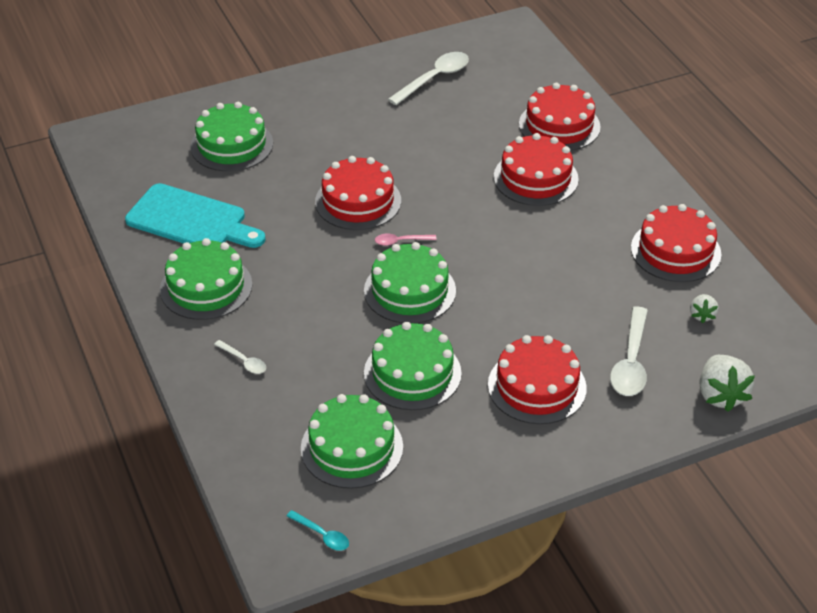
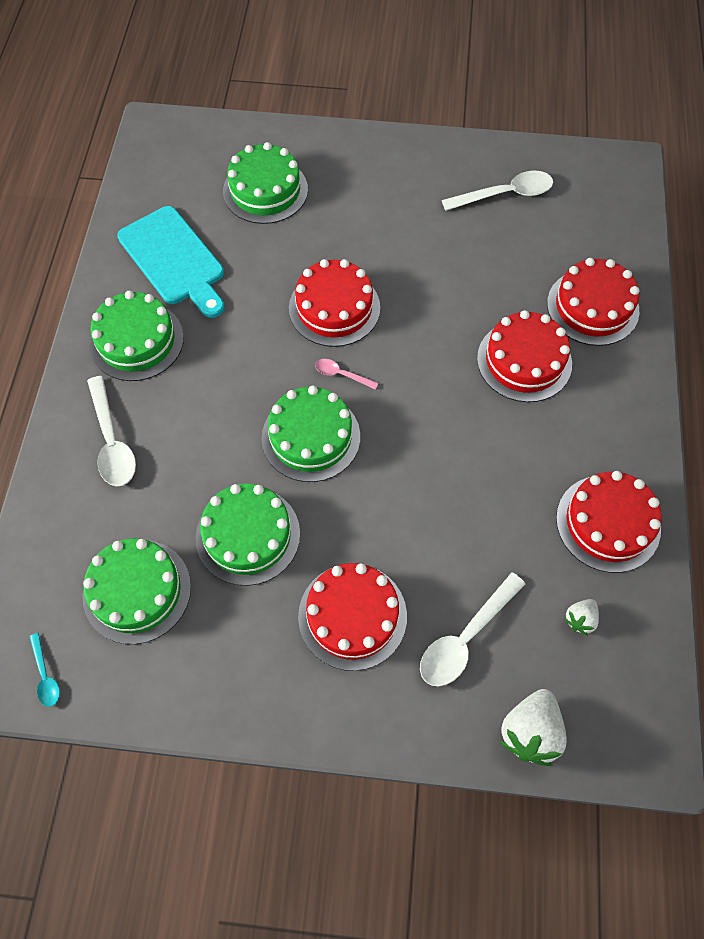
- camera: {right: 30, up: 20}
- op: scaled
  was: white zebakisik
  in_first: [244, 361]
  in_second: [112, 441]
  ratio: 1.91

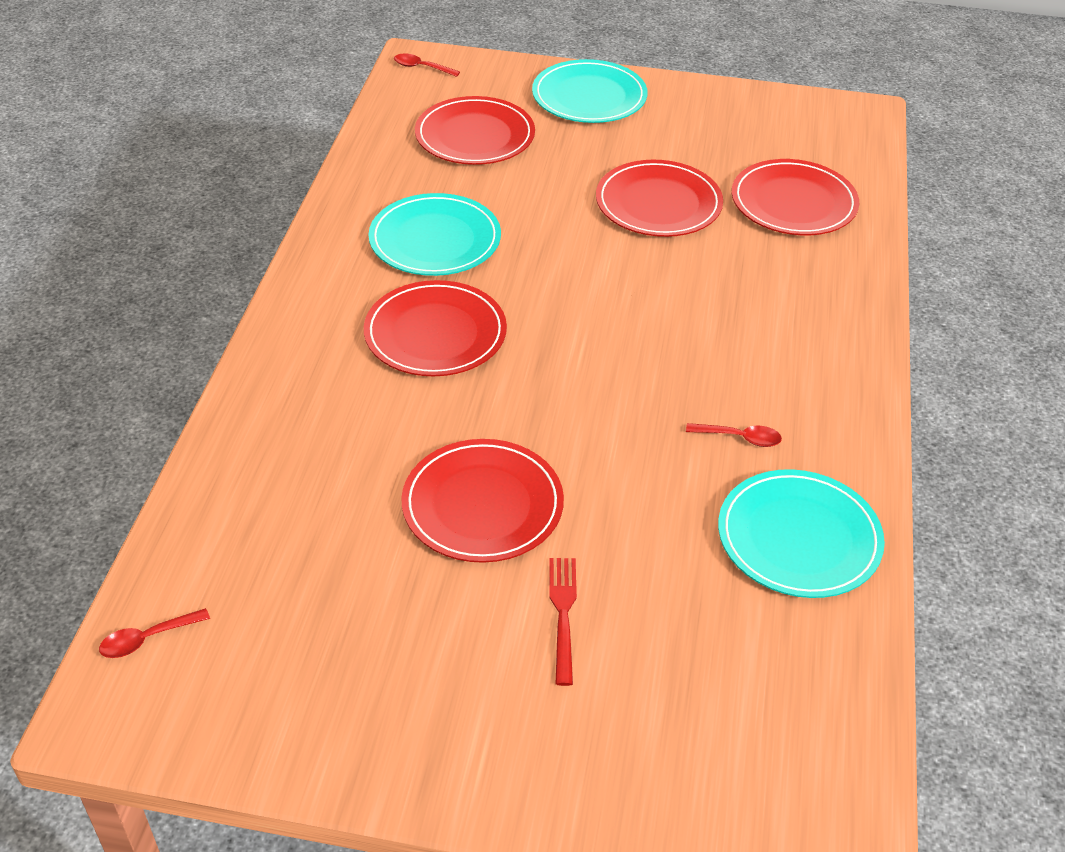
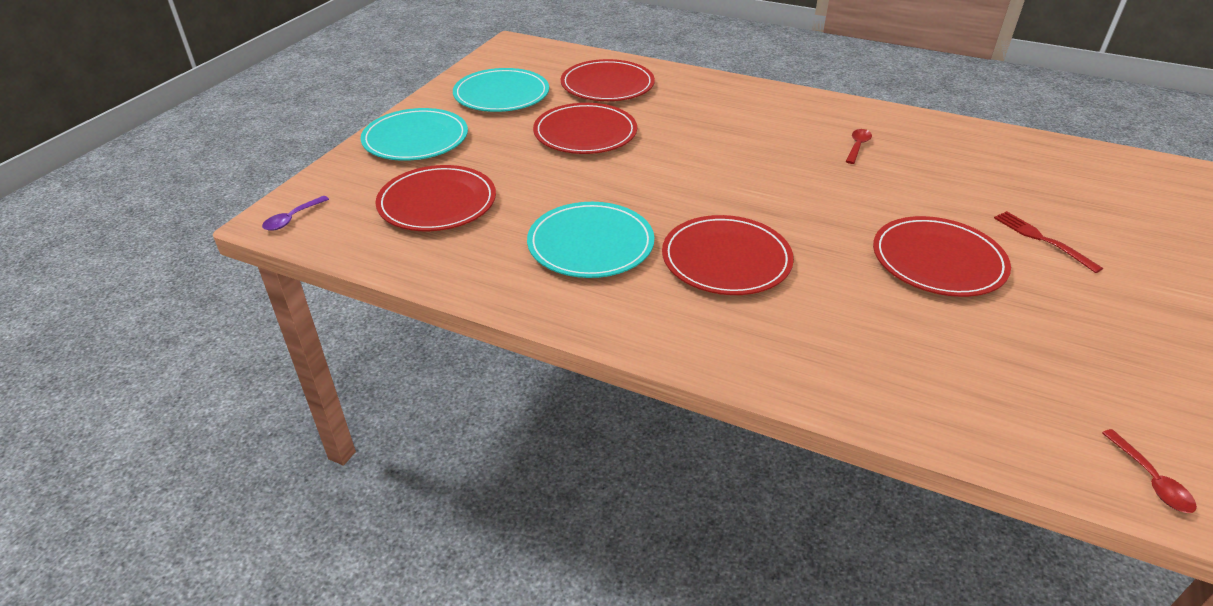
- camera: {right: -75, up: -5}
- op: repainted
  was: red zebakisik
  now: purple zebakisik
  in_first: [421, 67]
  in_second: [292, 218]
- op: shifted
  was: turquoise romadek
  in_first: [799, 538]
  in_second: [501, 94]
- op: rotated
  was: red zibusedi
  in_first: [563, 614]
  in_second: [1042, 240]
  clockwise: 45

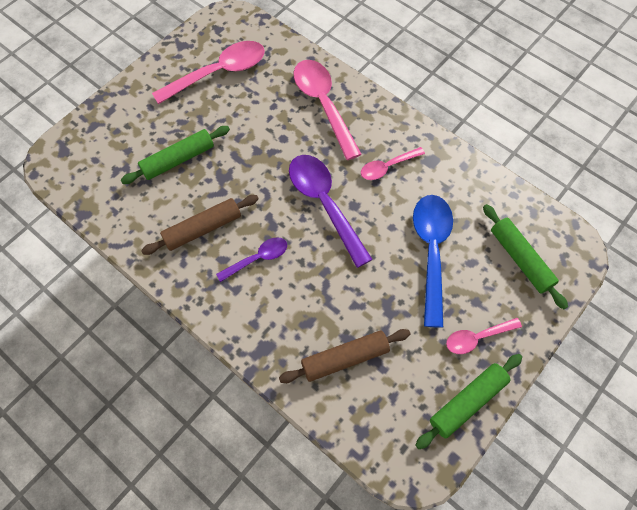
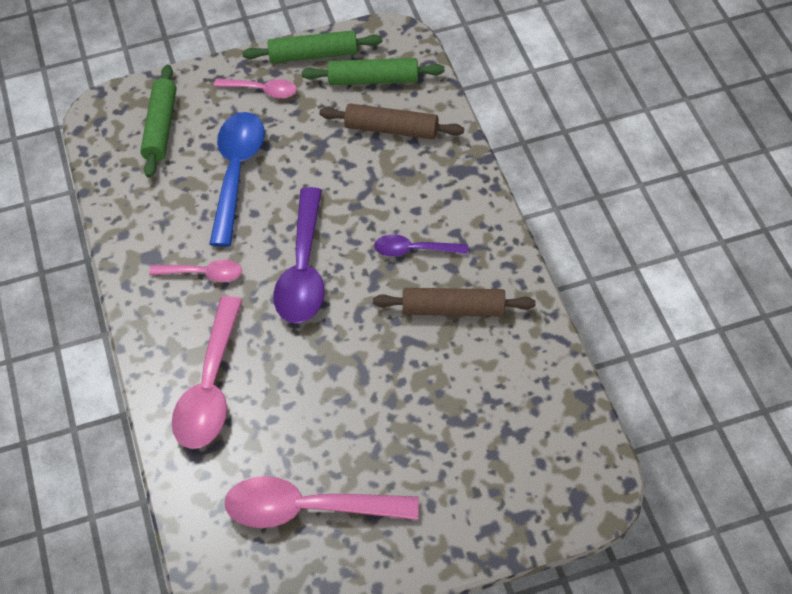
- camera: {right: -145, up: -10}
- op: shifted
  was: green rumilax
  in_first: [178, 160]
  in_second: [373, 79]
- op: rotated
  was: blue zebakisik
  in_first: [431, 251]
  in_second: [236, 173]
  clockwise: 150

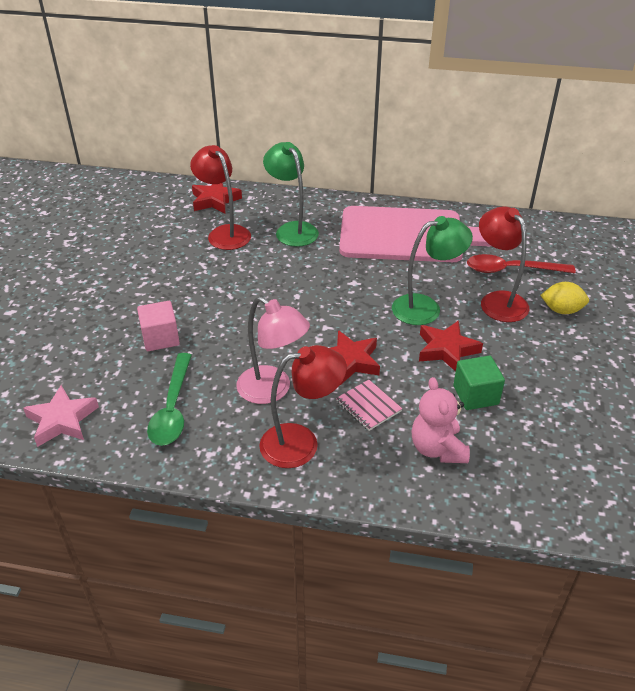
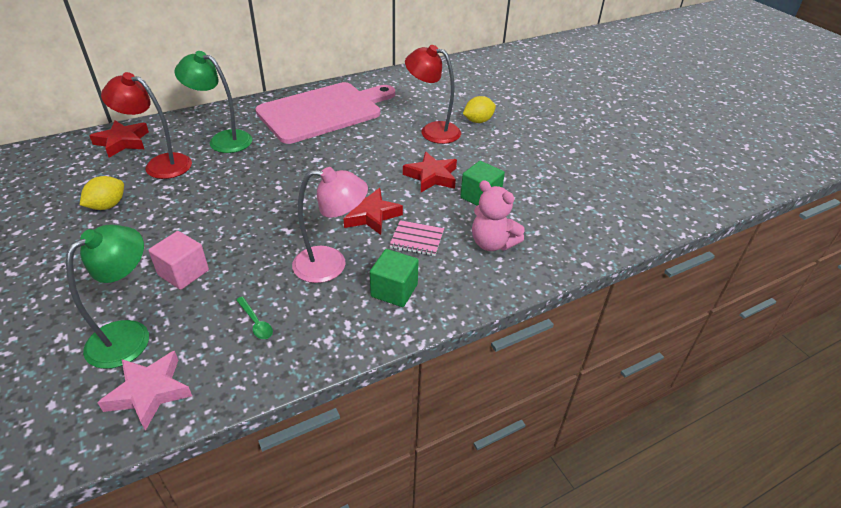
- camera: {right: -40, up: 0}
- op: shifted
  was: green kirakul
  in_first: [426, 307]
  in_second: [129, 335]
- op: gone
  was: red zebakisik
  in_first: [511, 270]
- op: swapped
  was: red kirakul
  now: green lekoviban
  in_first: [301, 443]
  in_second: [394, 290]
- op: scaled
  was: green zebakisik
  in_first: [172, 408]
  in_second: [256, 323]
  ratio: 0.49
- op: new
  now: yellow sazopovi
  in_second: [107, 206]

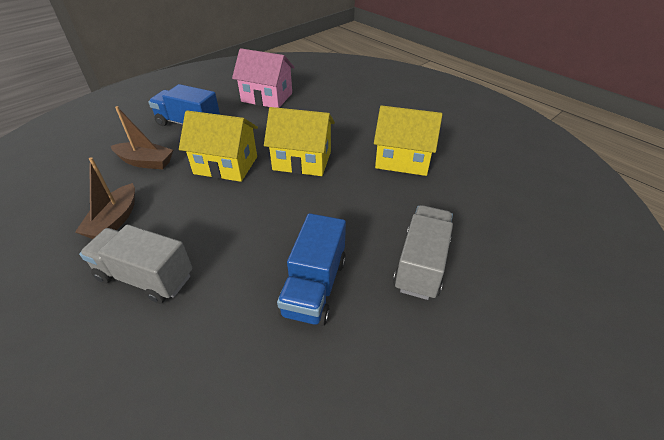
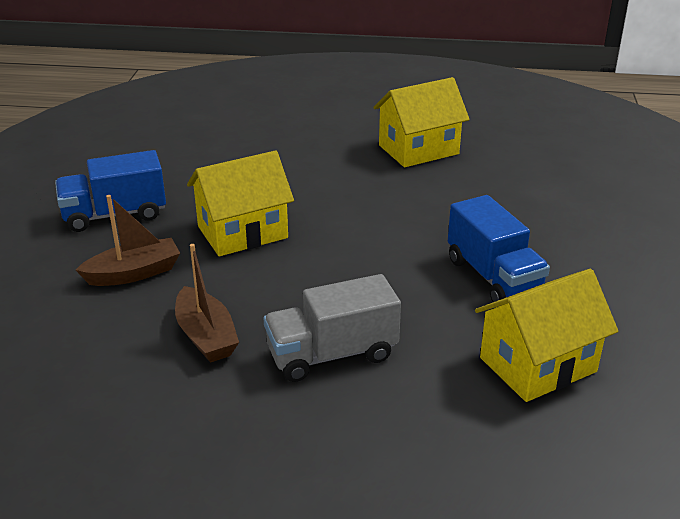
- camera: {right: -40, up: -10}
- op: gone
  was: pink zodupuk
  in_first: [267, 97]
- op: shifted
  was: yellow zodupuk
  in_first: [302, 161]
  in_second: [538, 364]
- op: gone
  was: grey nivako
  in_first: [421, 264]

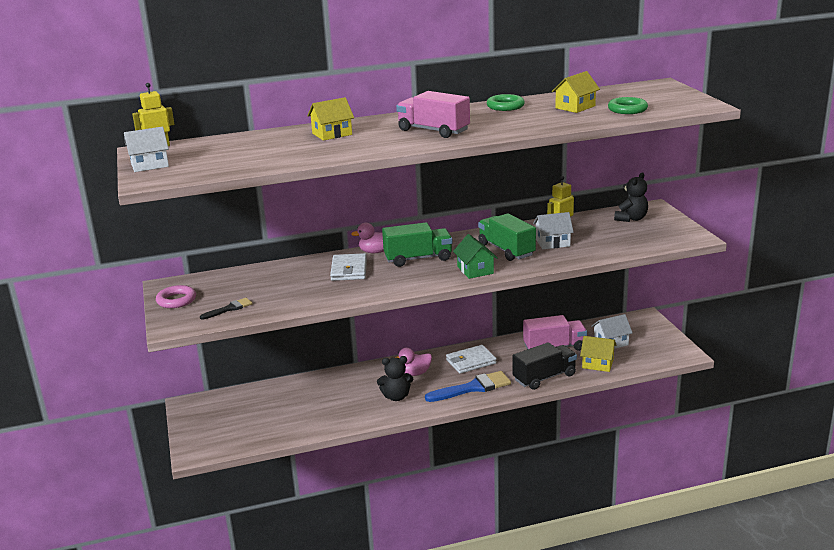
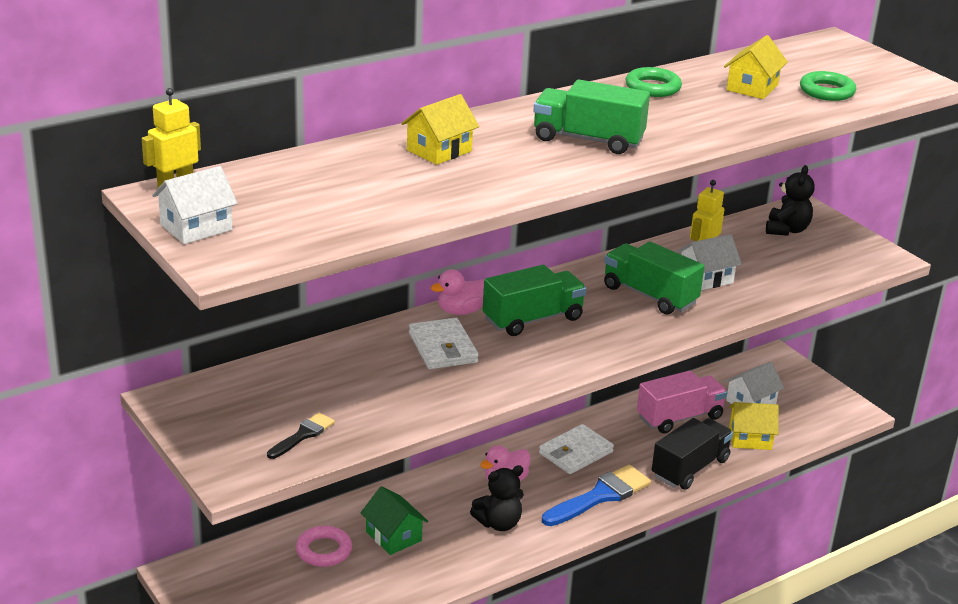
- camera: {right: -20, up: 5}
- op: repainted
  was: pink nivako
  now: green nivako
  in_first: [433, 131]
  in_second: [588, 140]
- op: shifted
  was: green zodupuk
  in_first: [475, 270]
  in_second: [393, 536]
- op: shifted
  was: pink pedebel
  in_first: [176, 300]
  in_second: [324, 550]

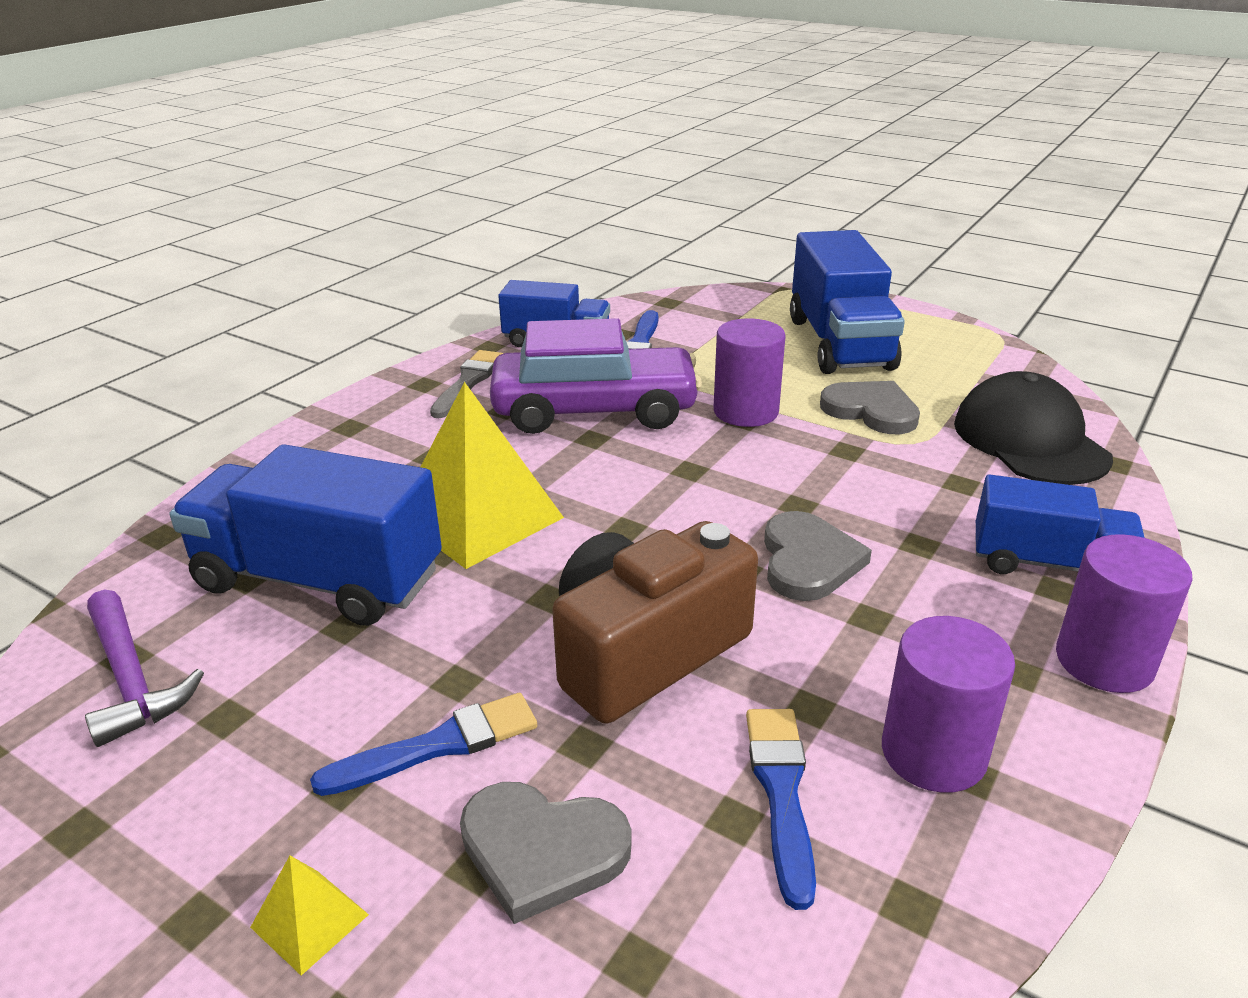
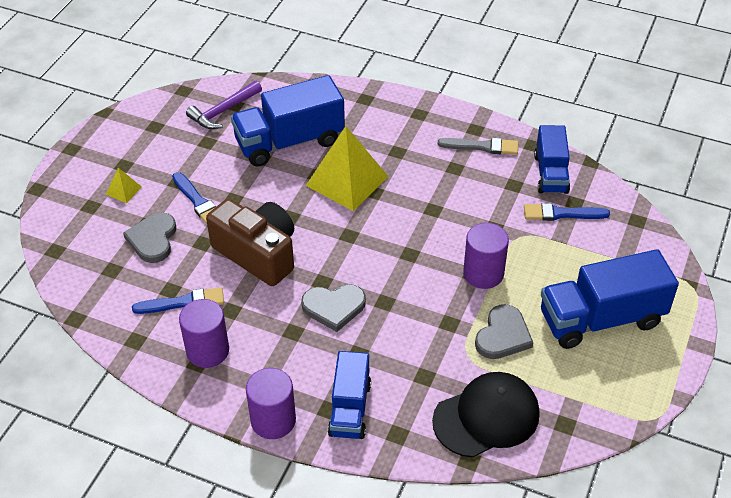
- camera: {right: 80, up: 15}
- op: gone
  was: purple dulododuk
  in_first: [595, 410]
- op: rotated
  was: blue nivako
  in_first: [319, 580]
  in_second: [289, 141]
  clockwise: -120

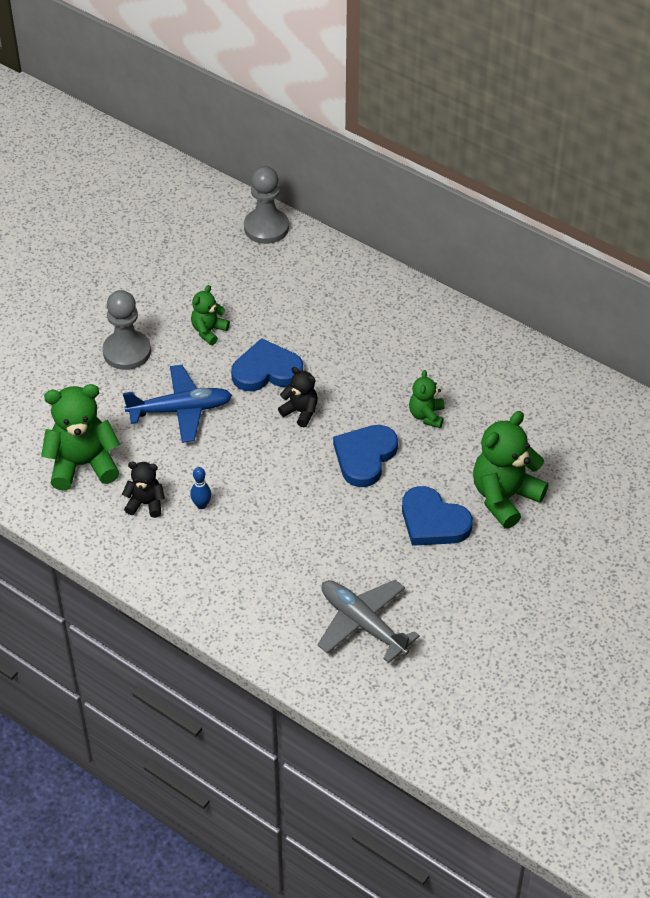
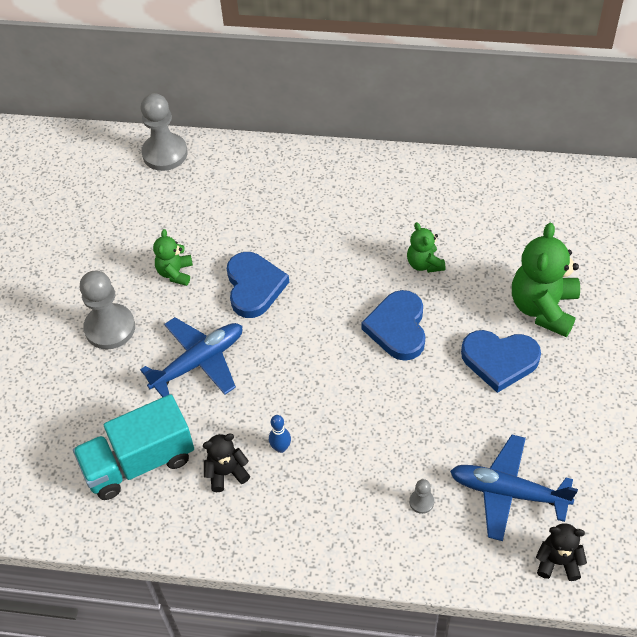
- camera: {right: -25, up: 5}
- op: rotated
  was: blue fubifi
  in_first: [266, 371]
  in_second: [254, 287]
  clockwise: 120
- op: shifted
  was: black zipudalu
  in_first: [300, 412]
  in_second: [558, 562]
- op: swapped
  was: green zipudalu
  now: turquoise nivako
  in_first: [83, 464]
  in_second: [139, 462]
- op: repainted
  was: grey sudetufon
  now: blue sudetufon
  in_first: [362, 623]
  in_second: [507, 492]
- op: new
  now: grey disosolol
  in_second: [421, 502]

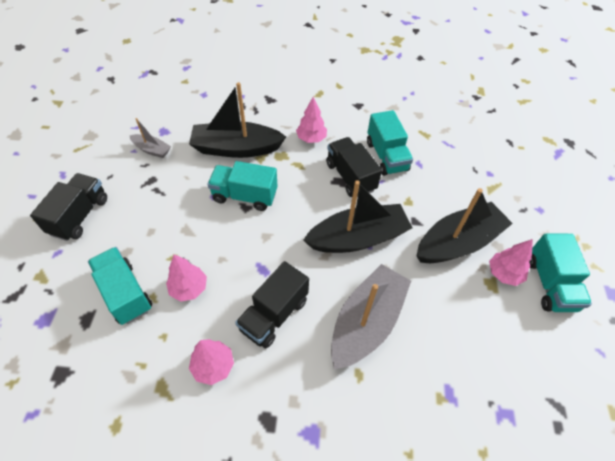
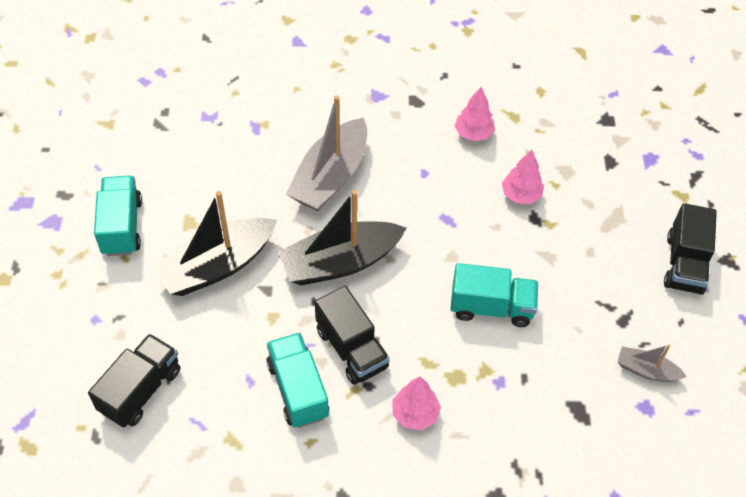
- camera: {right: 175, up: 0}
- op: gone
  was: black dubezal
  in_first: [236, 148]
- op: gone
  was: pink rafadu
  in_first: [504, 274]
- op: gone
  was: turquoise nivako
  in_first: [125, 293]
- op: shifted
  was: black nivako
  in_first: [274, 314]
  in_second: [140, 390]

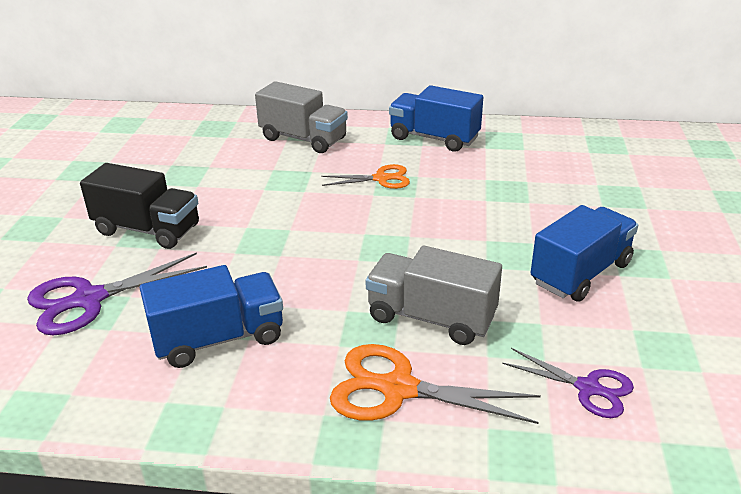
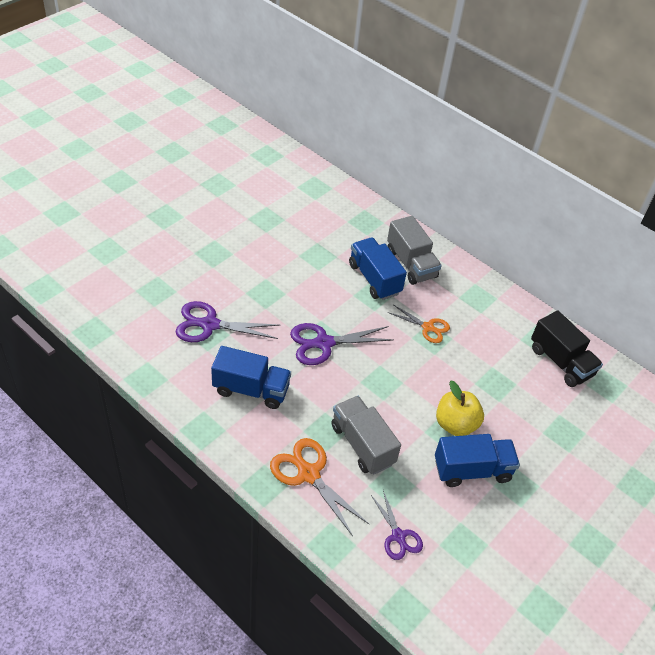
- camera: {right: 30, up: 15}
- op: shifted
  was: blue nivako
  in_first: [434, 138]
  in_second: [374, 279]
- op: shifted
  was: black nivako
  in_first: [147, 230]
  in_second: [560, 362]
- op: new
  now: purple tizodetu
  in_second: [324, 343]
- op: new
  now: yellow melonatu
  in_second: [455, 424]

